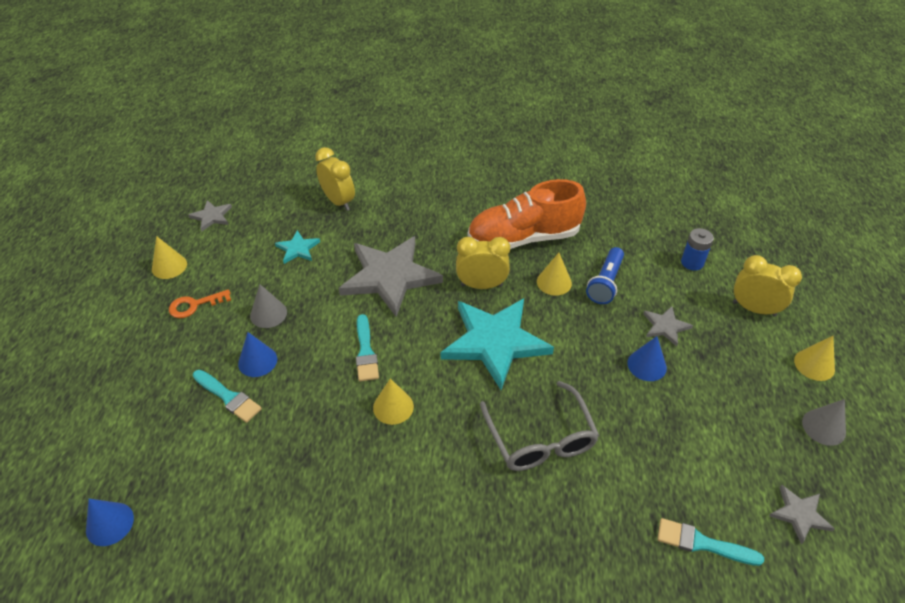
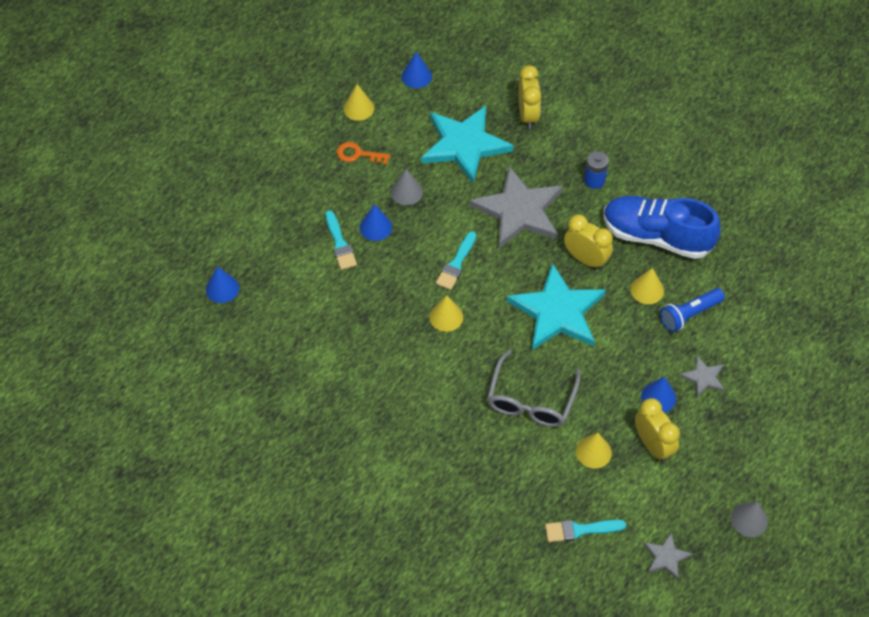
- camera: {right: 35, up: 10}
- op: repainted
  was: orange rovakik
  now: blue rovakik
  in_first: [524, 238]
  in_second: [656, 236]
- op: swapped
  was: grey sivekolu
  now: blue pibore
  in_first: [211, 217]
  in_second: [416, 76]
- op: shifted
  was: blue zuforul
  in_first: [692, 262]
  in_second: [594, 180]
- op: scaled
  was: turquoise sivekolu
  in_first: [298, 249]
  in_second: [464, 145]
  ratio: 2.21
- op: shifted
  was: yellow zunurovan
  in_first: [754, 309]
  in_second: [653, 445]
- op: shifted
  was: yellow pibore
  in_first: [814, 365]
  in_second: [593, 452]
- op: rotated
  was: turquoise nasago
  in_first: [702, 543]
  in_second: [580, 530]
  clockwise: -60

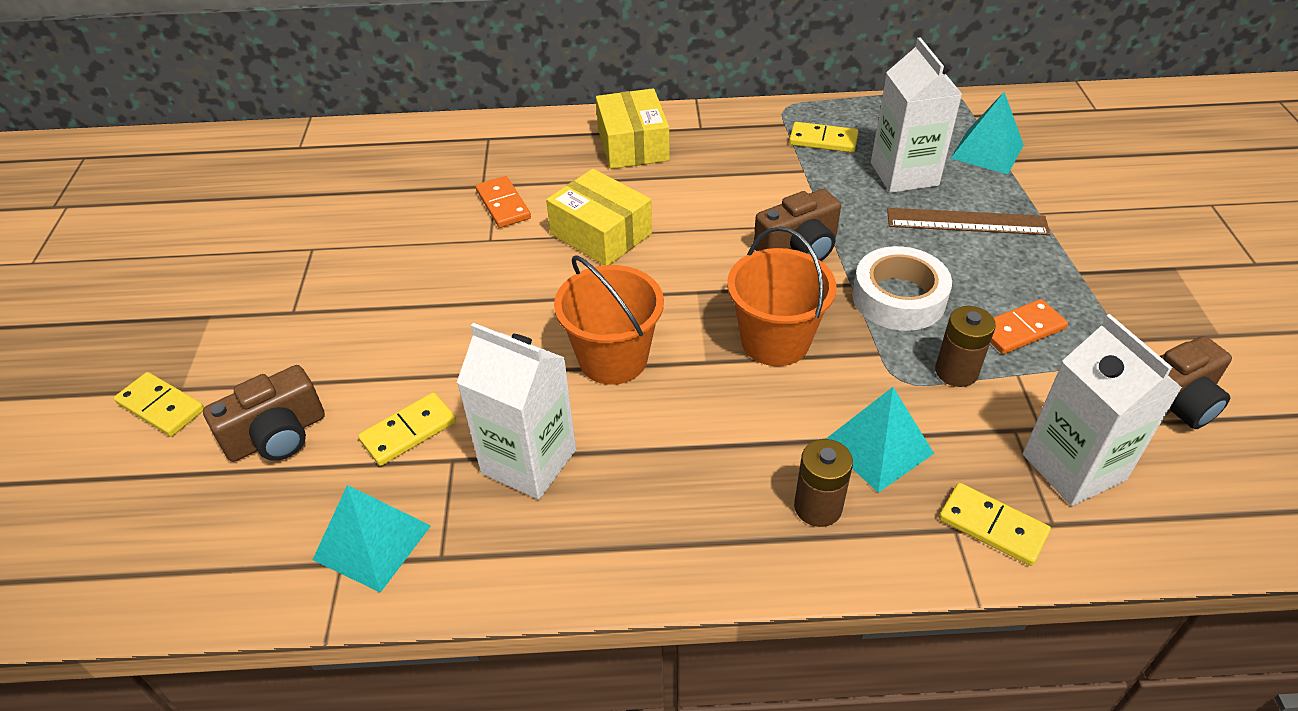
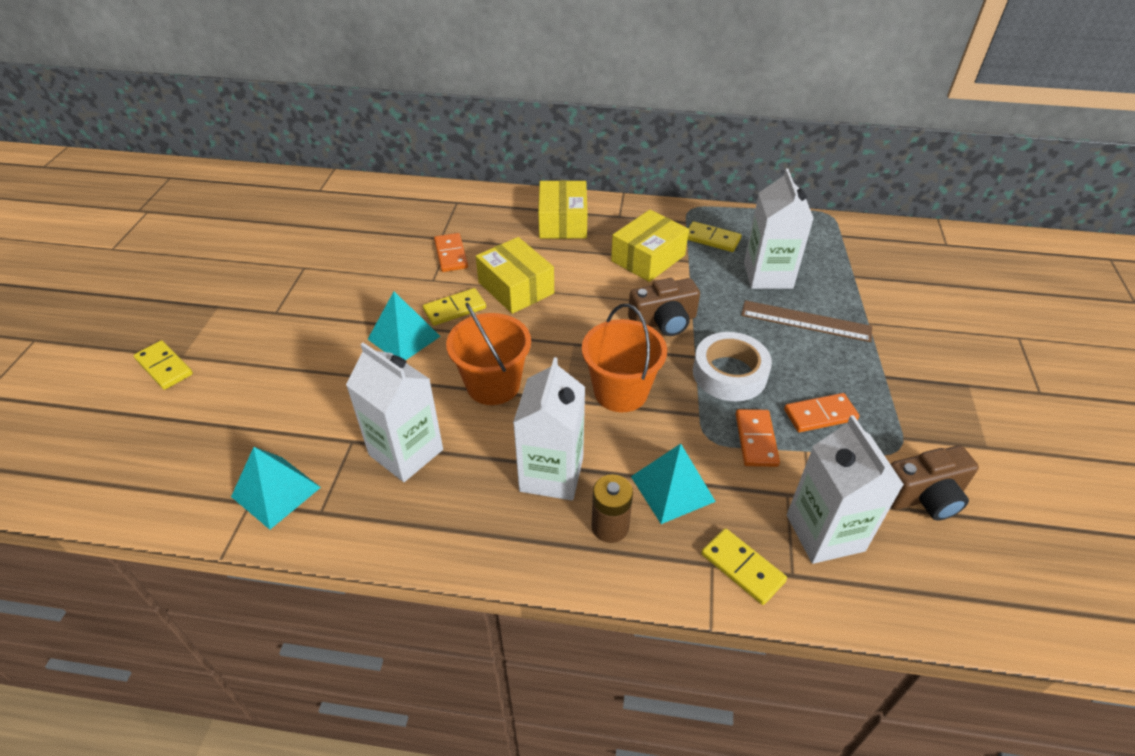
- camera: {right: 10, up: 0}
- op: shifted
  was: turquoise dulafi
  in_first: [987, 151]
  in_second: [404, 337]
- op: swapped
  was: brown zuforul
  now: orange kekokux
  in_first: [956, 371]
  in_second: [756, 440]
- op: gone
  was: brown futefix
  in_first: [277, 435]
- op: shifted
  was: yellow kekokux
  in_first: [408, 431]
  in_second: [454, 309]
- op: new
  now: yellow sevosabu
  in_second: [648, 258]
- op: new
  now: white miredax
  in_second: [551, 474]

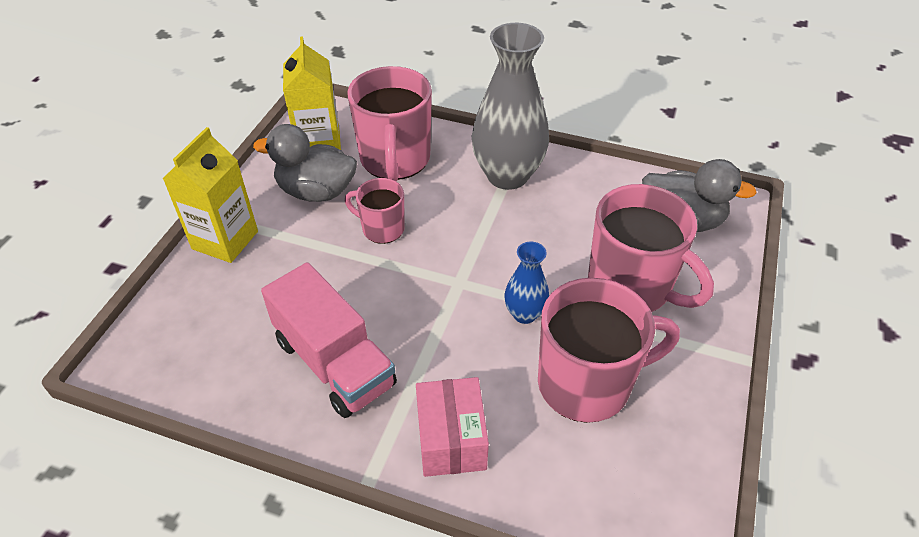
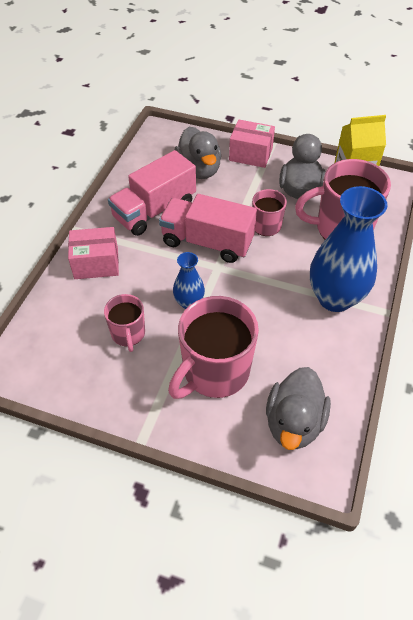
- camera: {right: 90, up: 5}
- op: repainted
  was: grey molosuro
  now: blue molosuro
  in_first: [507, 175]
  in_second: [335, 298]
- op: swapped
  was: yellow miredax
  now: pink sevosabu
  in_first: [225, 240]
  in_second: [250, 154]
- op: scaled
  was: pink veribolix
  in_first: [587, 383]
  in_second: [128, 334]
  ratio: 0.54
- op: new
  now: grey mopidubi
  in_second: [199, 170]
- op: new
  now: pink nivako
  in_second: [207, 242]

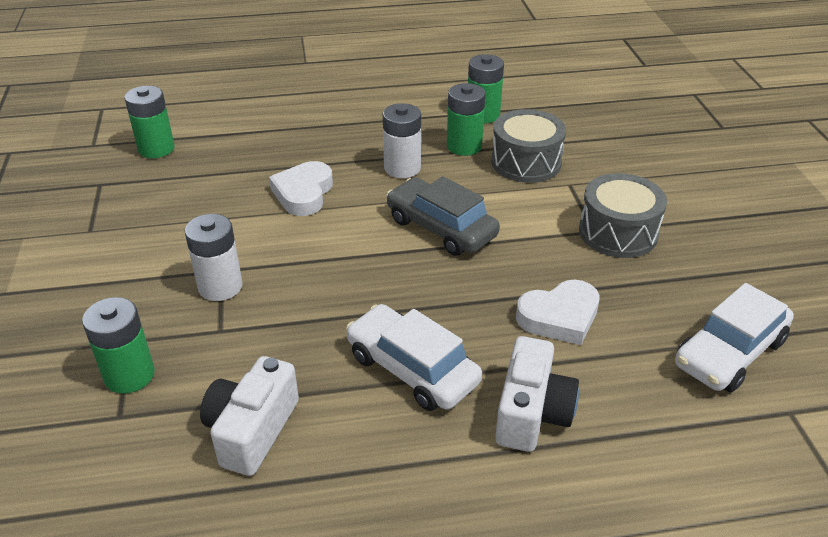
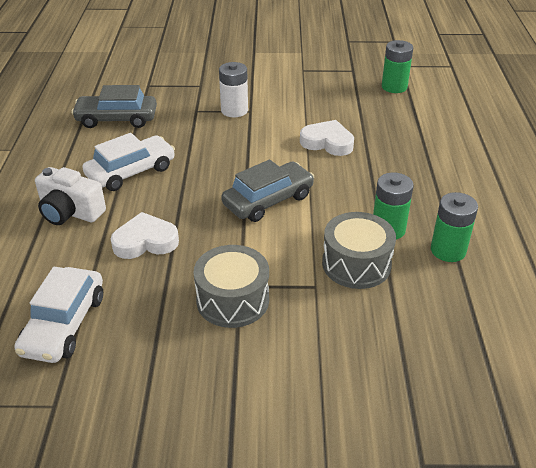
- camera: {right: 100, up: 0}
- op: gone
  was: white zuforul
  in_first: [402, 168]
- op: rotated
  was: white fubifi
  in_first: [559, 317]
  in_second: [145, 241]
  clockwise: 90
- op: rotated
  was: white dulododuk
  in_first: [729, 352]
  in_second: [64, 324]
  clockwise: -135
- op: gone
  was: green zuforul
  in_first: [129, 375]
- op: swapped
  was: white futefix
  now: grey dulododuk
  in_first: [252, 430]
  in_second: [117, 119]

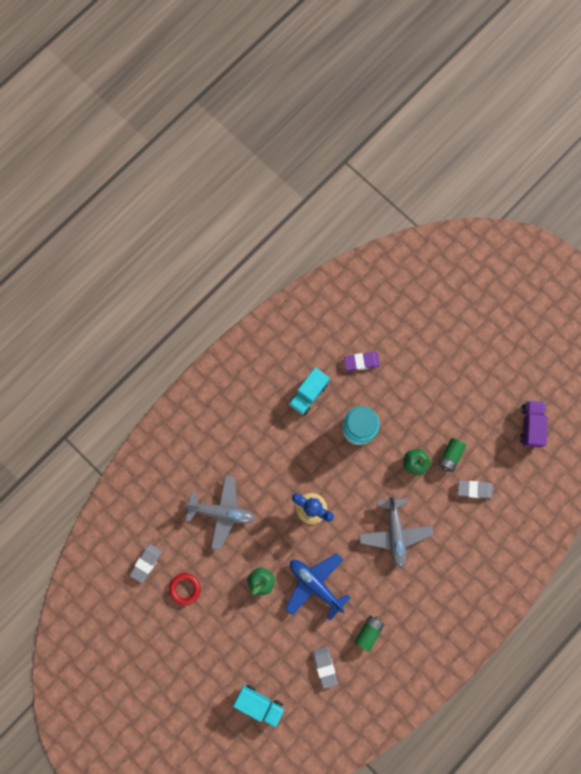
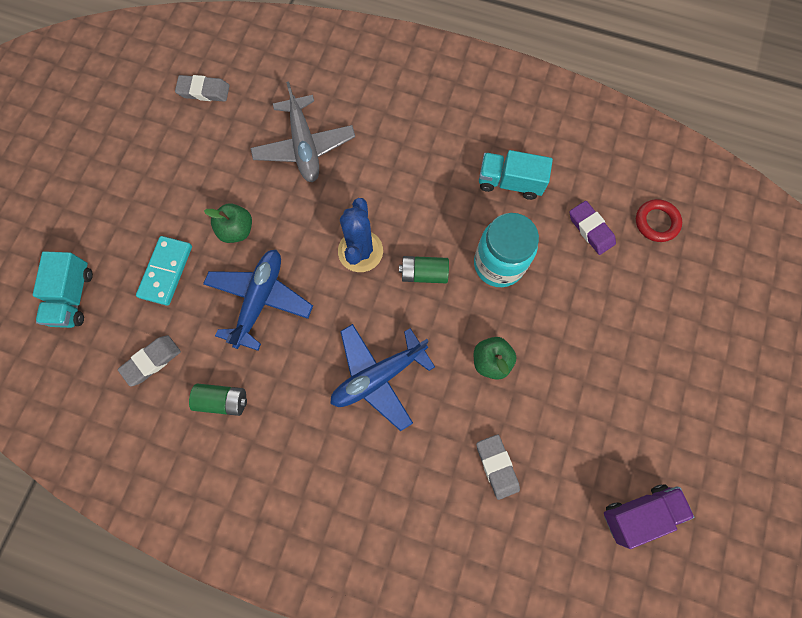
- camera: {right: 65, up: -5}
- op: shifted
  was: green zuforul
  in_first: [450, 456]
  in_second: [424, 273]
- op: repainted
  was: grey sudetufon
  now: blue sudetufon
  in_first: [395, 533]
  in_second: [378, 376]
- op: shifted
  was: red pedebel
  in_first: [185, 588]
  in_second: [656, 222]
- op: new
  now: turquoise kekokux
  in_second: [166, 271]

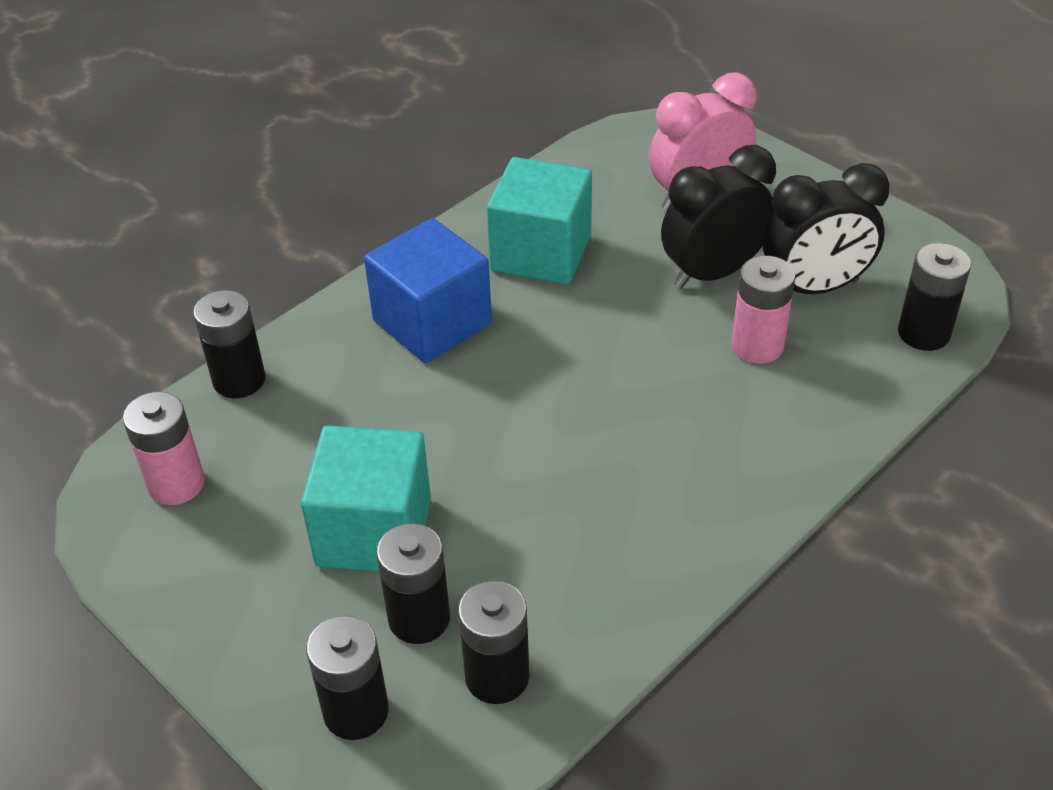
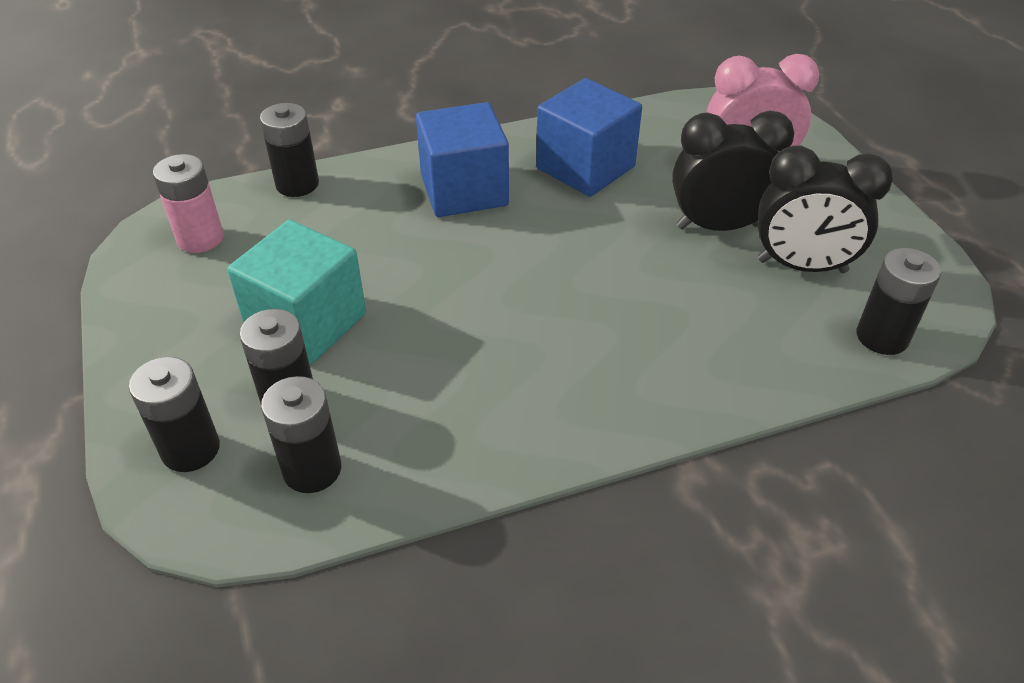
- camera: {right: 25, up: 0}
- op: repainted
  was: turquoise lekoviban
  now: blue lekoviban
  in_first: [541, 253]
  in_second: [585, 167]
- op: gone
  was: pink zuforul
  in_first: [757, 346]

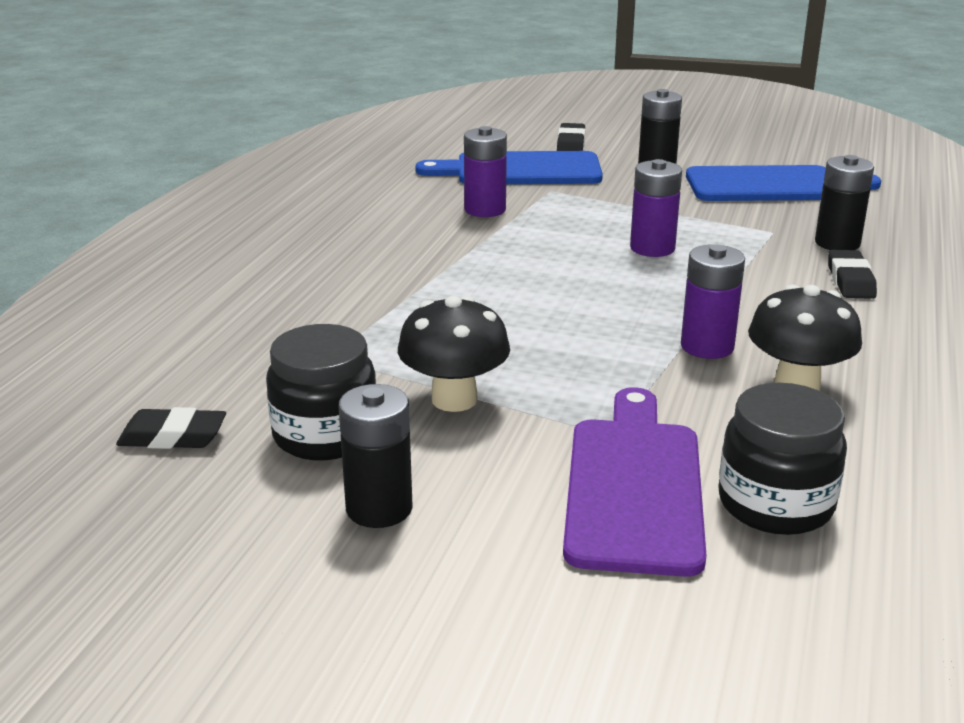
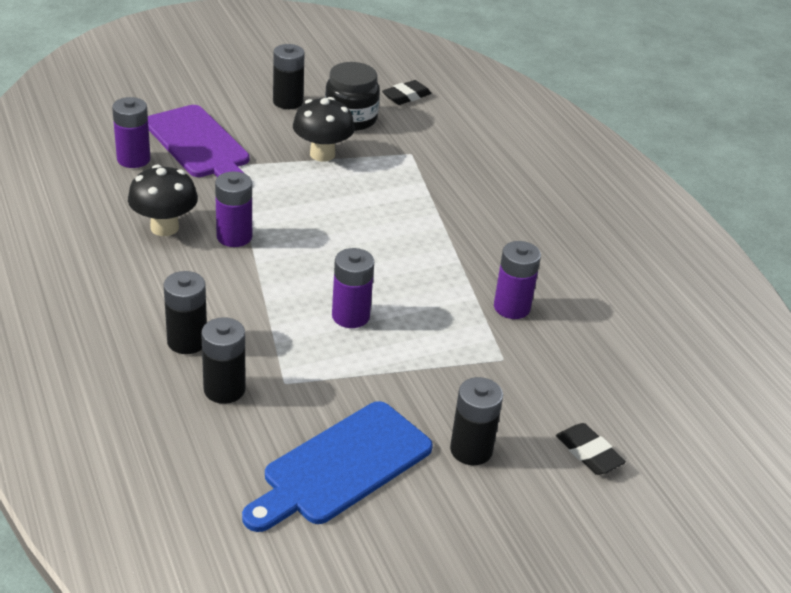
- camera: {right: 135, up: 10}
- op: gone
  was: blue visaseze
  in_first: [520, 170]
- op: swapped
  was: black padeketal
  now: black zuforul
  in_first: [850, 281]
  in_second: [187, 341]
- op: swapped
  was: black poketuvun
  now: purple zuforul
  in_first: [775, 504]
  in_second: [133, 159]

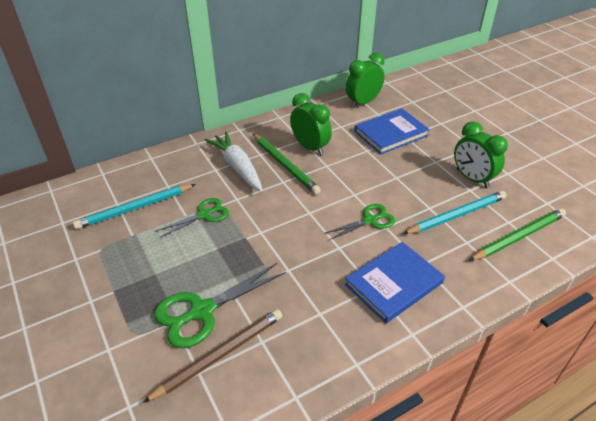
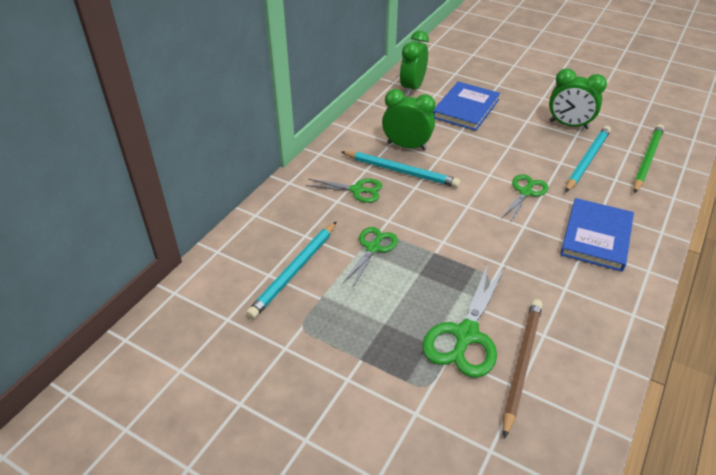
- camera: {right: -30, up: 0}
- op: swapped
  was: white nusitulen
  now: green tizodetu
  in_first: [237, 167]
  in_second: [357, 190]
- op: repainted
  was: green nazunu
  now: turquoise nazunu
  in_first: [284, 165]
  in_second: [400, 171]

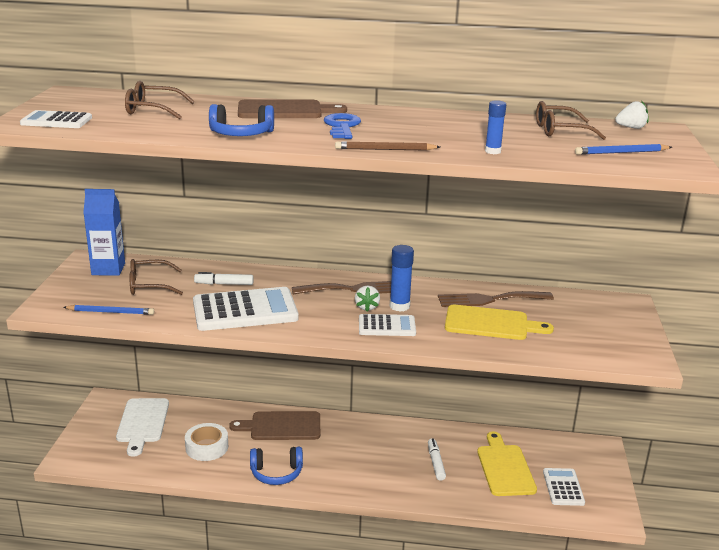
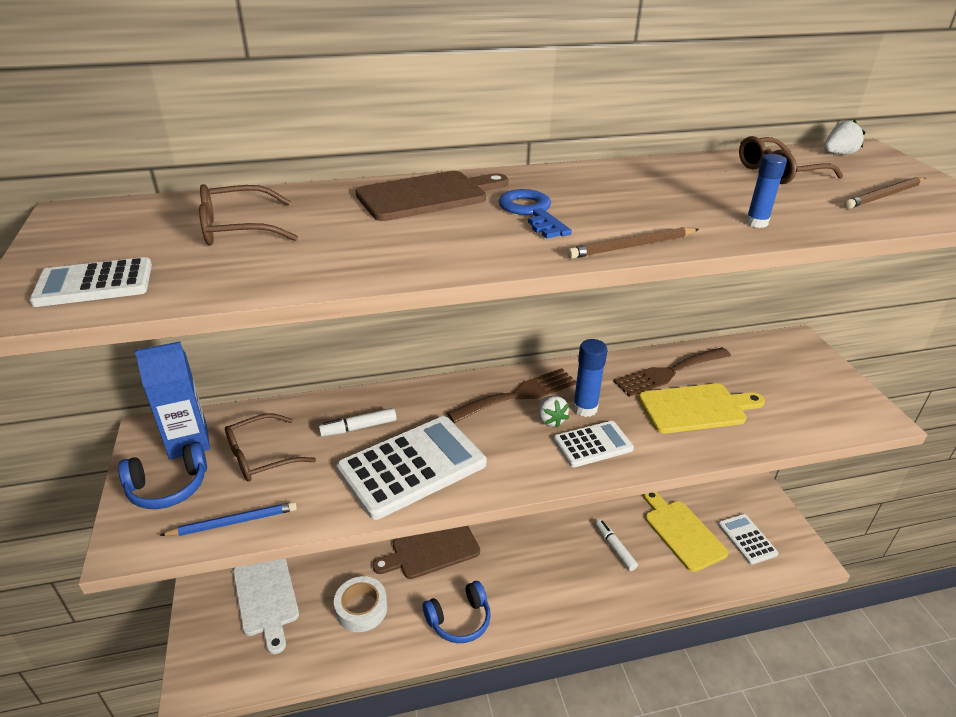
- camera: {right: -20, up: 10}
- op: shifted
  was: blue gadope
  in_first: [241, 134]
  in_second: [168, 487]
- op: repainted
  was: blue nazunu
  now: brown nazunu
  in_first: [621, 152]
  in_second: [884, 196]

